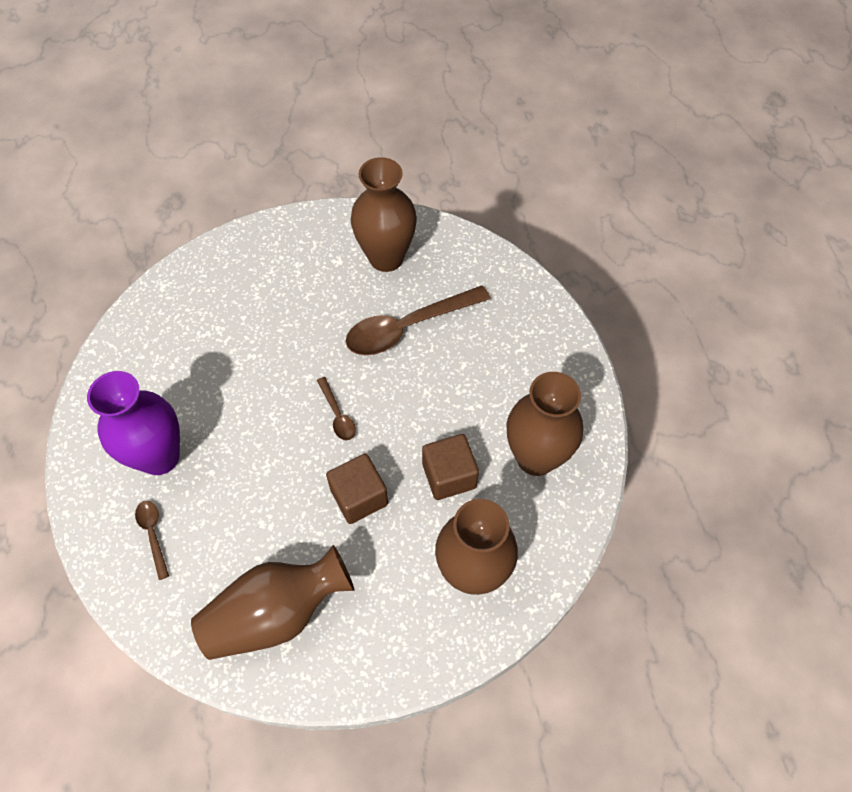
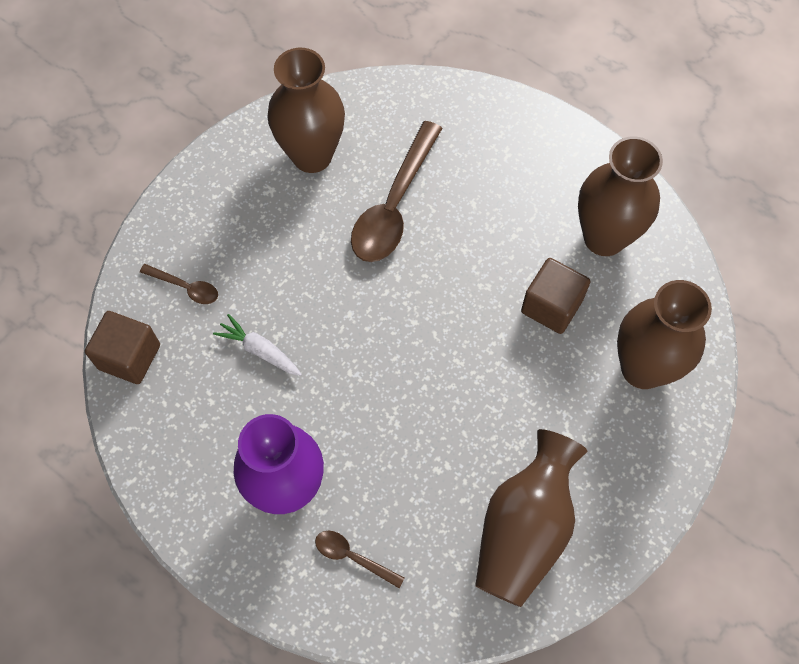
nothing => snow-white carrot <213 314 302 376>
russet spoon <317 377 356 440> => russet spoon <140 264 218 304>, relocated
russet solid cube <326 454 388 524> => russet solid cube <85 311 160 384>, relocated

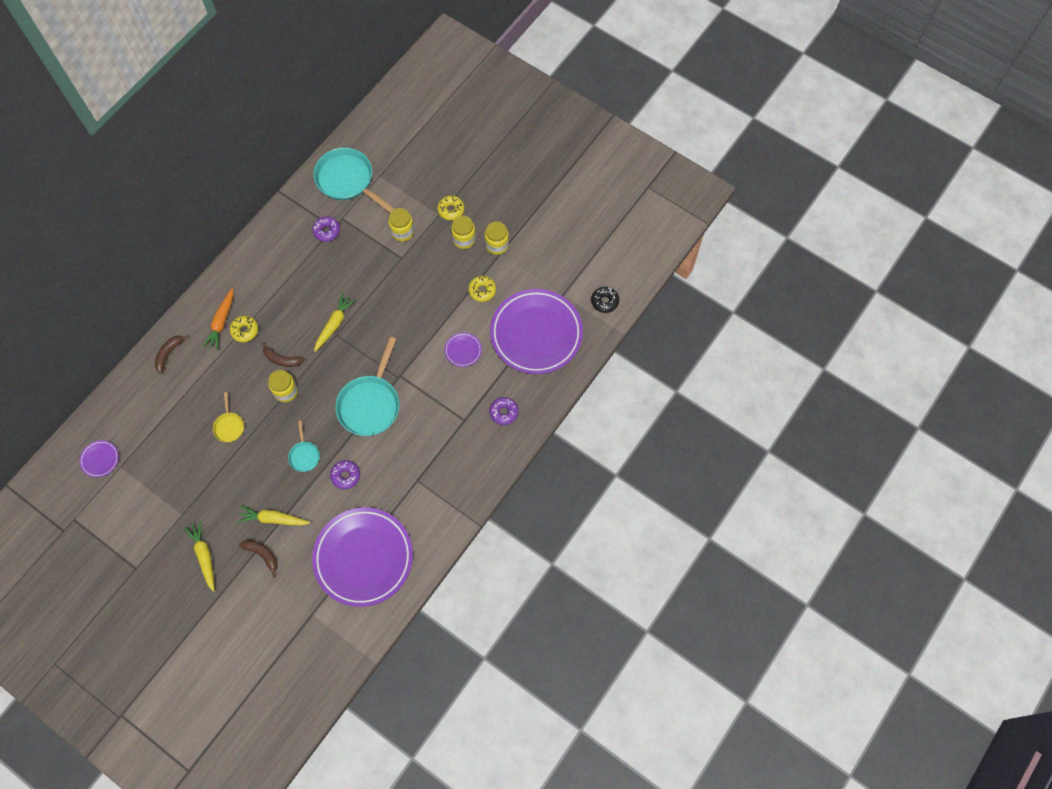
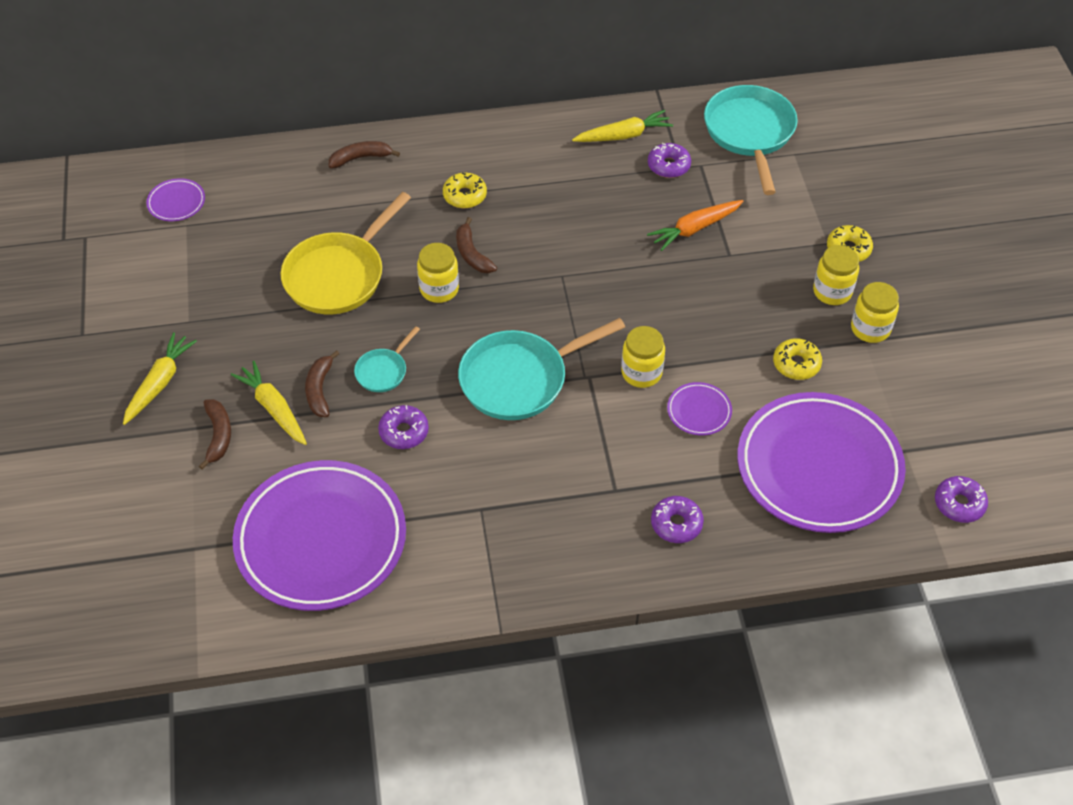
nothing => russet banana fruit <305 350 340 417>
bright orange carrot <202 288 233 350> => bright orange carrot <647 200 744 251>, relocated
golden carrot <314 293 356 352> => golden carrot <572 110 673 142>, relocated
golden jam jar <388 208 414 241> => golden jam jar <621 326 665 388>, relocated
jet-black doughnut <591 286 619 313> => royal purple doughnut <935 476 988 523>
golden skillet <213 392 244 442> => golden skillet <280 192 411 314>, x2.04

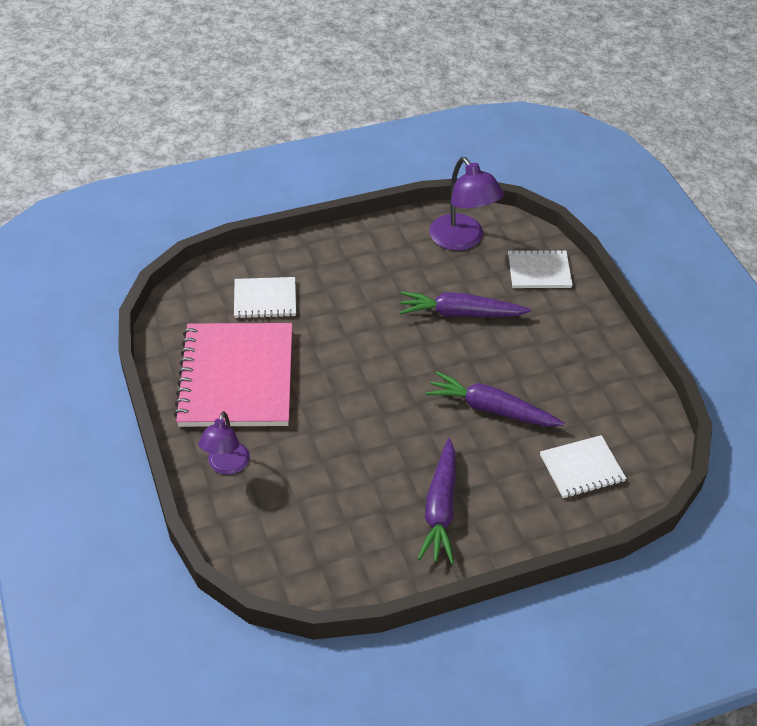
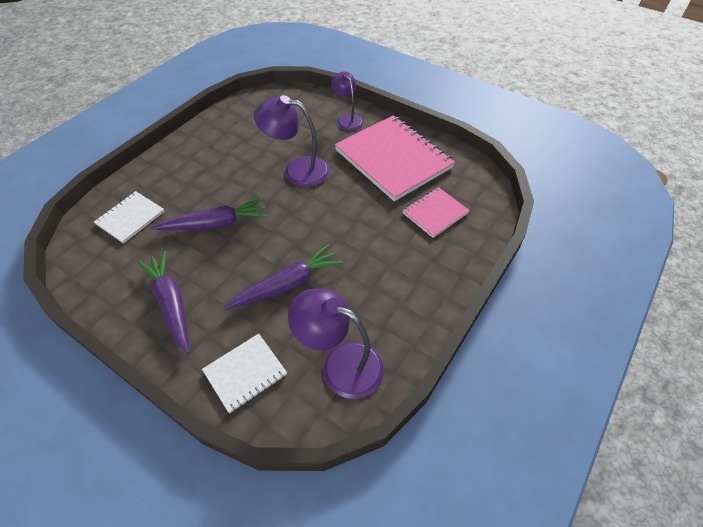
nothing => royal purple lamp <254 95 330 187>
royal purple carrot <417 438 456 564> => royal purple carrot <138 251 190 354>, relocated
snow-white notepad <234 277 296 319> => pink notepad <402 187 470 238>

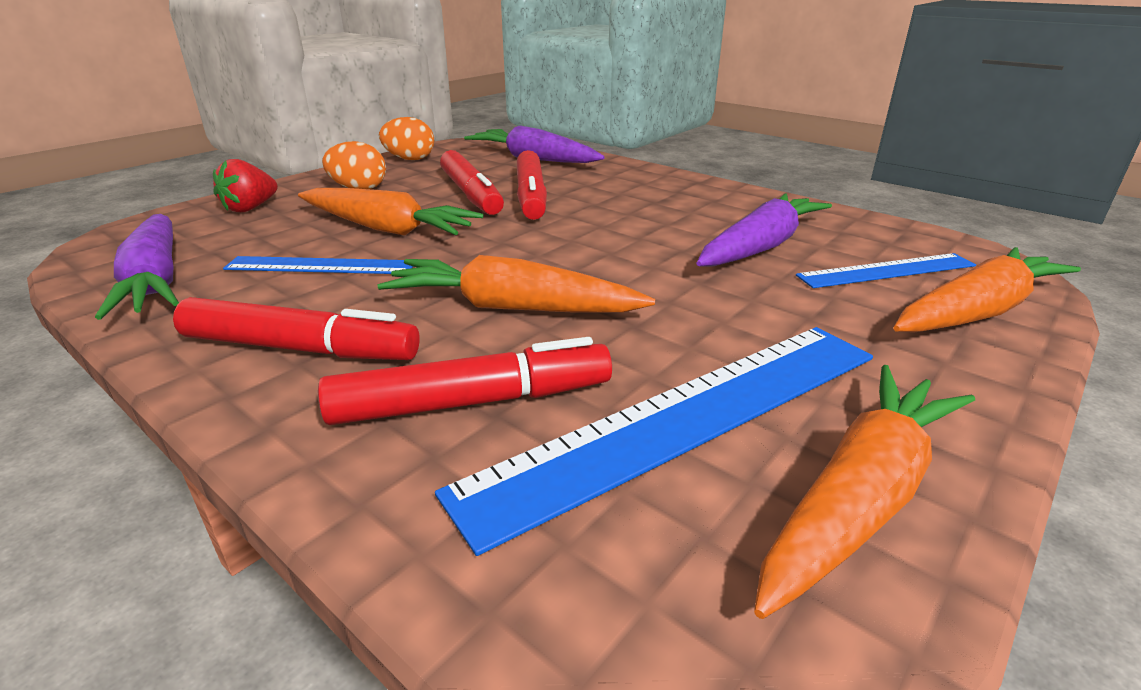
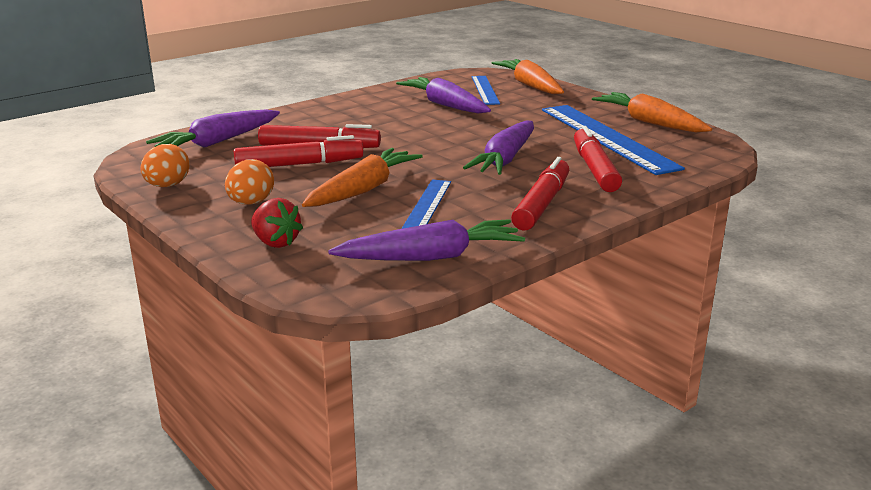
bright orange carrot <377 255 655 313> => royal purple carrot <463 120 534 175>

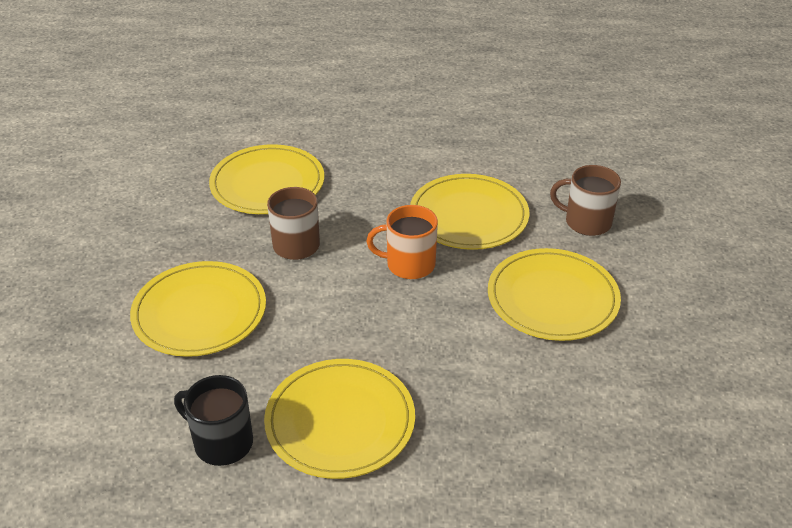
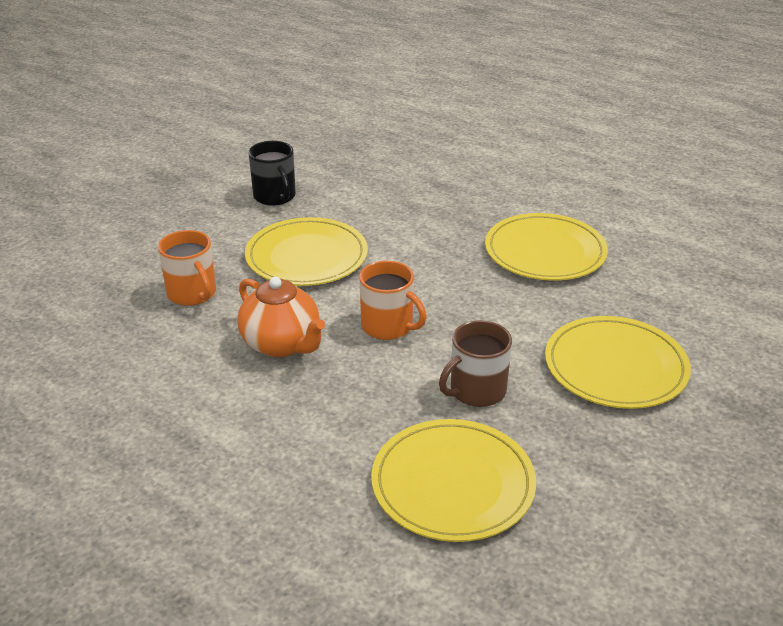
jet-black mug <174 375 253 466> => jet-black mug <248 141 296 206>, relocated
golden plate <410 174 529 250> => bright orange teapot <237 277 325 357>
russet mug <550 165 621 236> => bright orange mug <158 230 216 306>

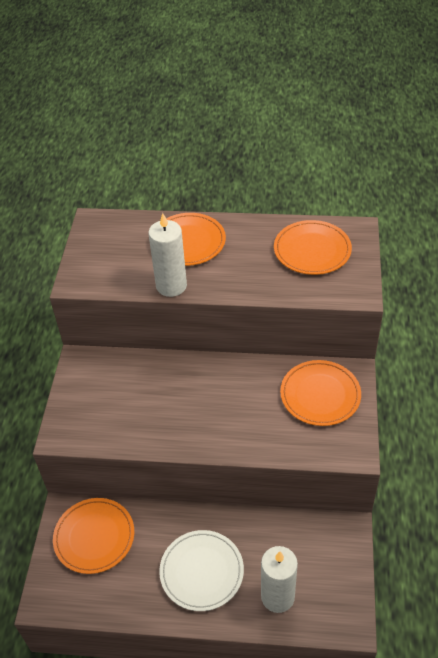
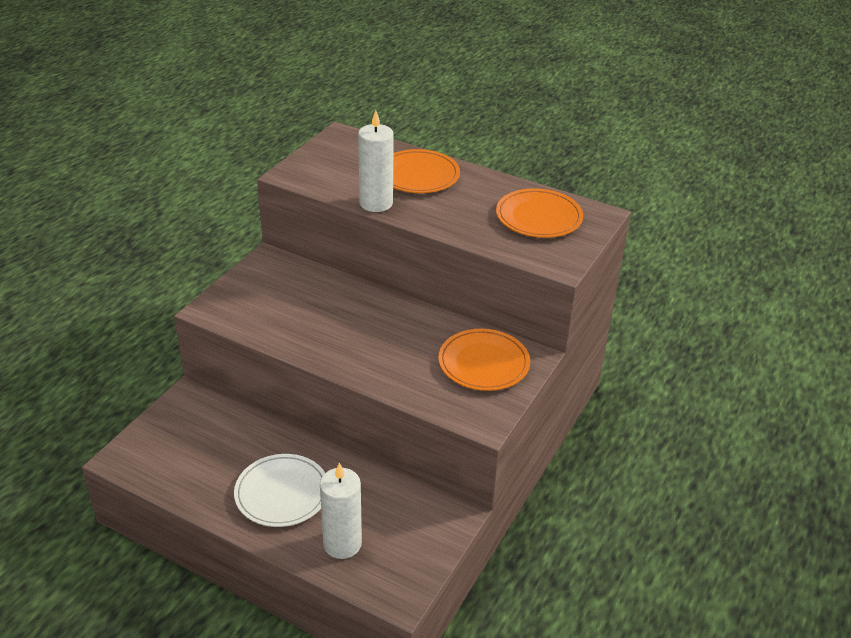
bright orange plate <53 498 134 574> => nothing

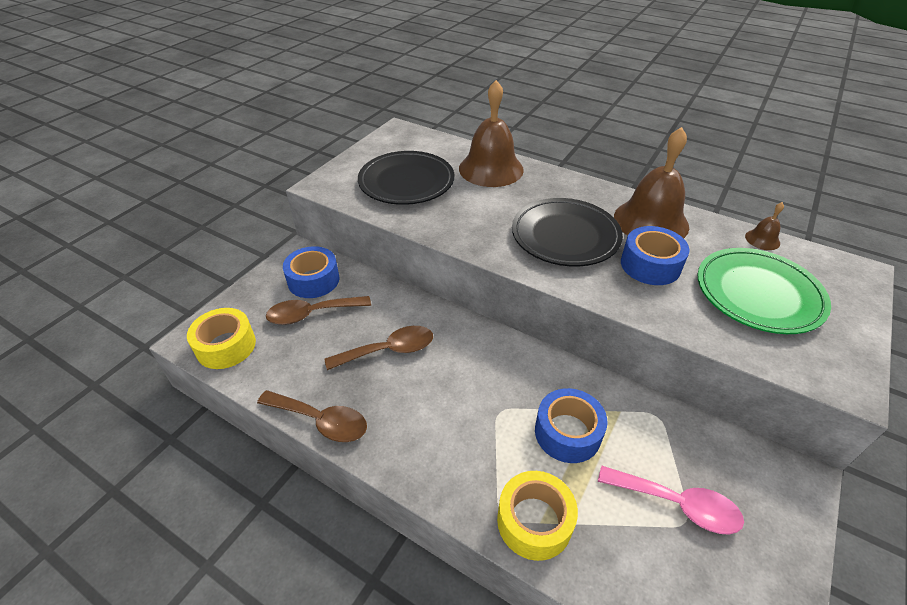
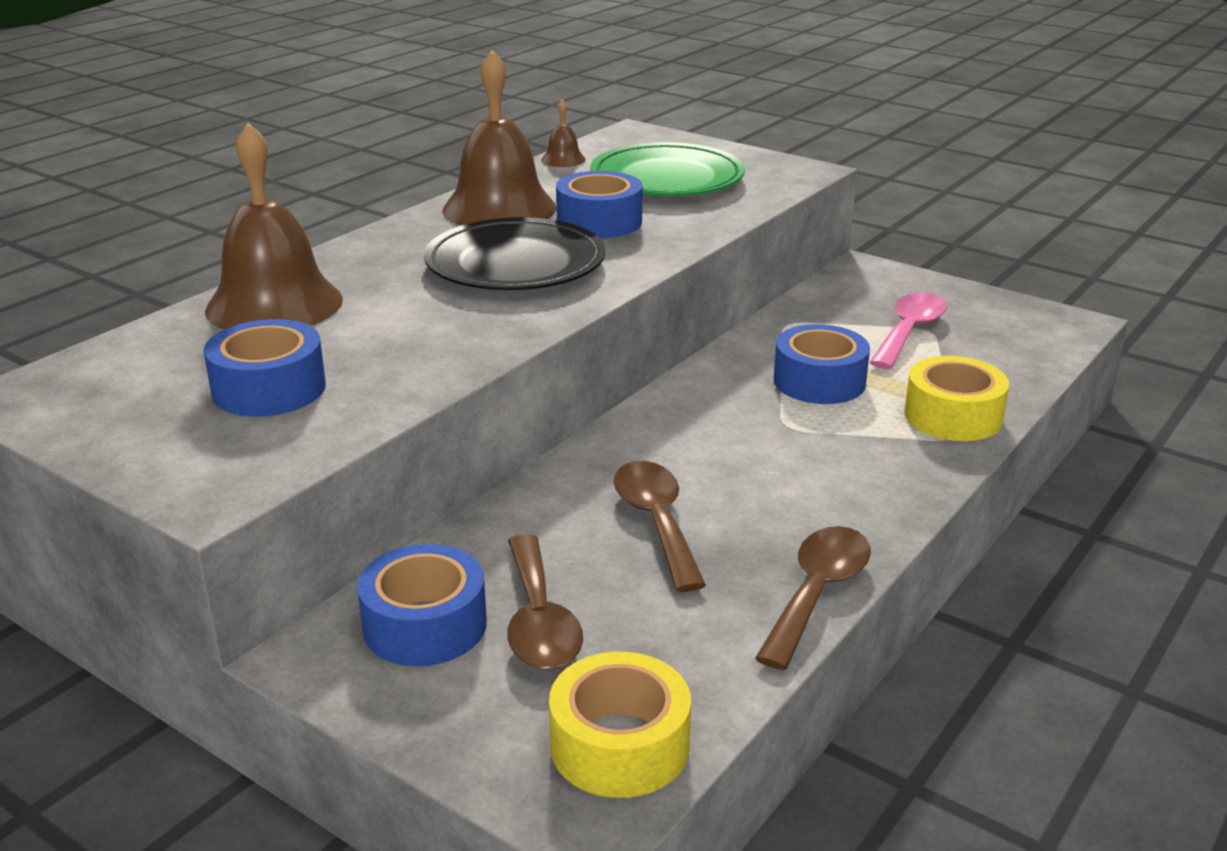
jet-black plate <358 151 454 205> => blue tape <204 319 326 417>

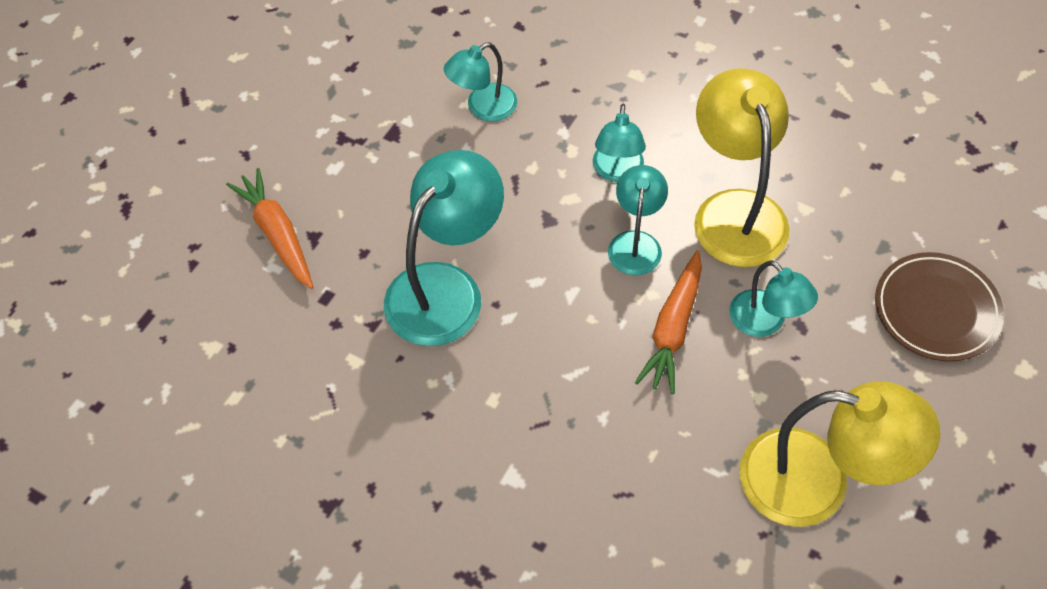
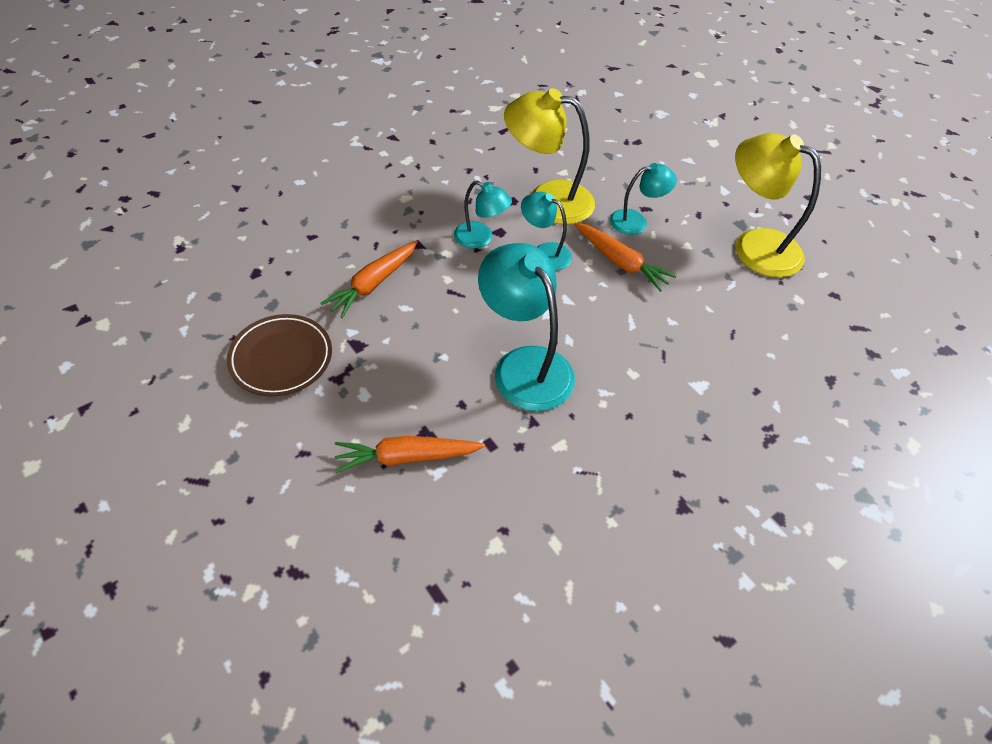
russet plate <875 252 1004 361> => russet plate <227 314 332 396>, relocated
aqua lamp <444 42 517 121> => bright orange carrot <321 241 418 318>
golden lamp <740 381 940 527> => golden lamp <735 133 821 278>, 90 degrees counterclockwise

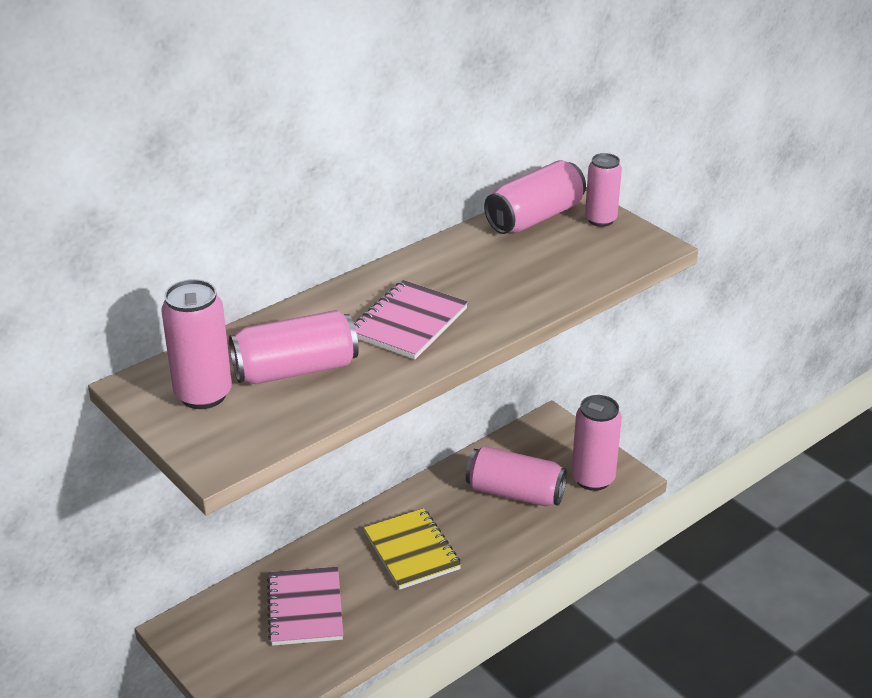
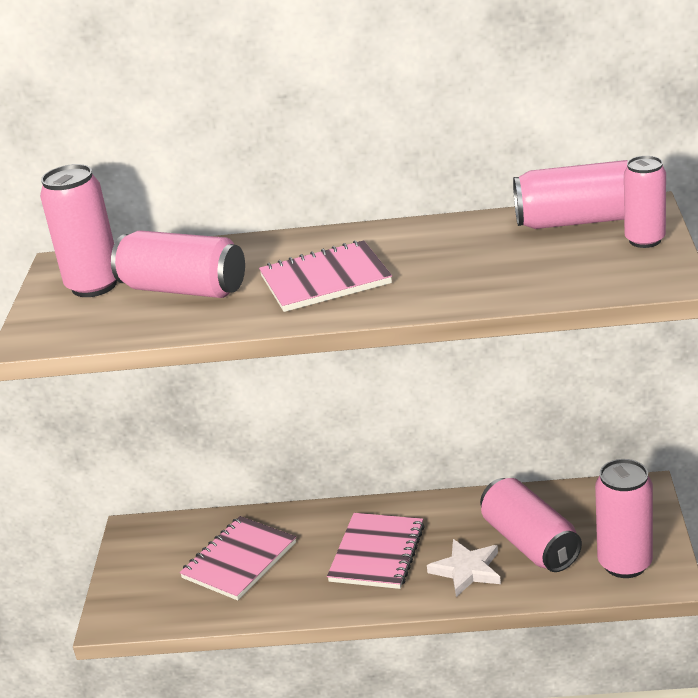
nothing => snow-white star <427 539 501 597>
golden notepad <364 508 461 590> => pink notepad <327 513 425 589>

